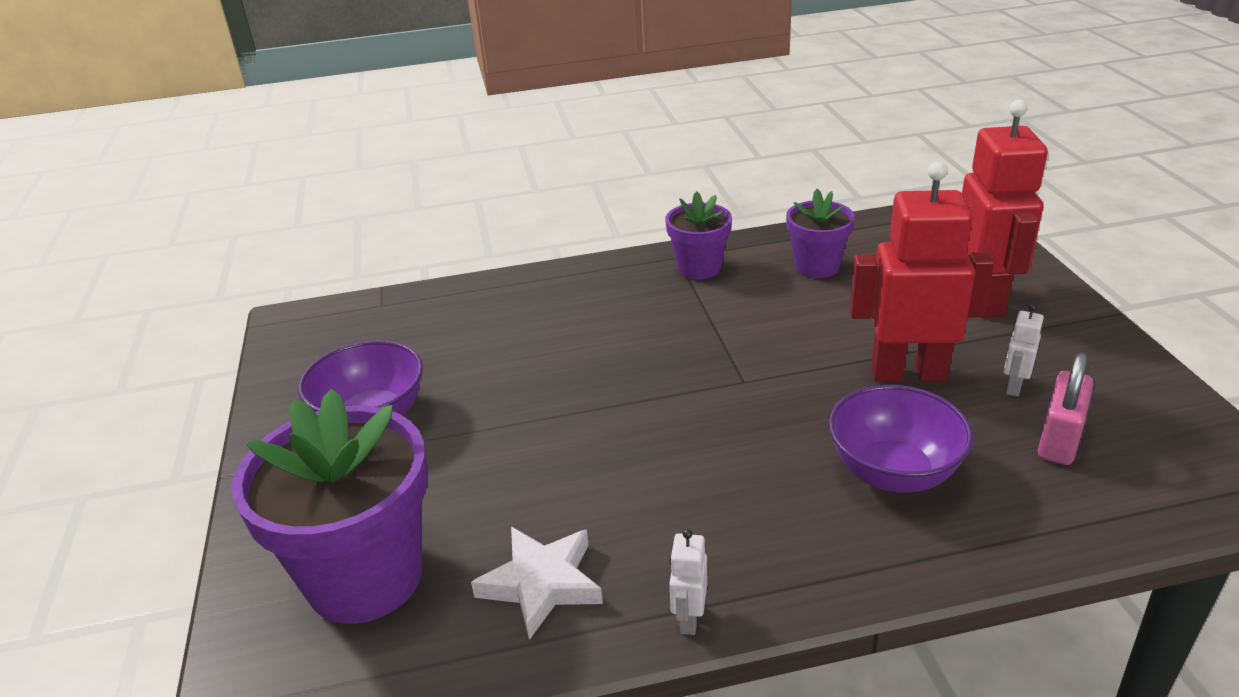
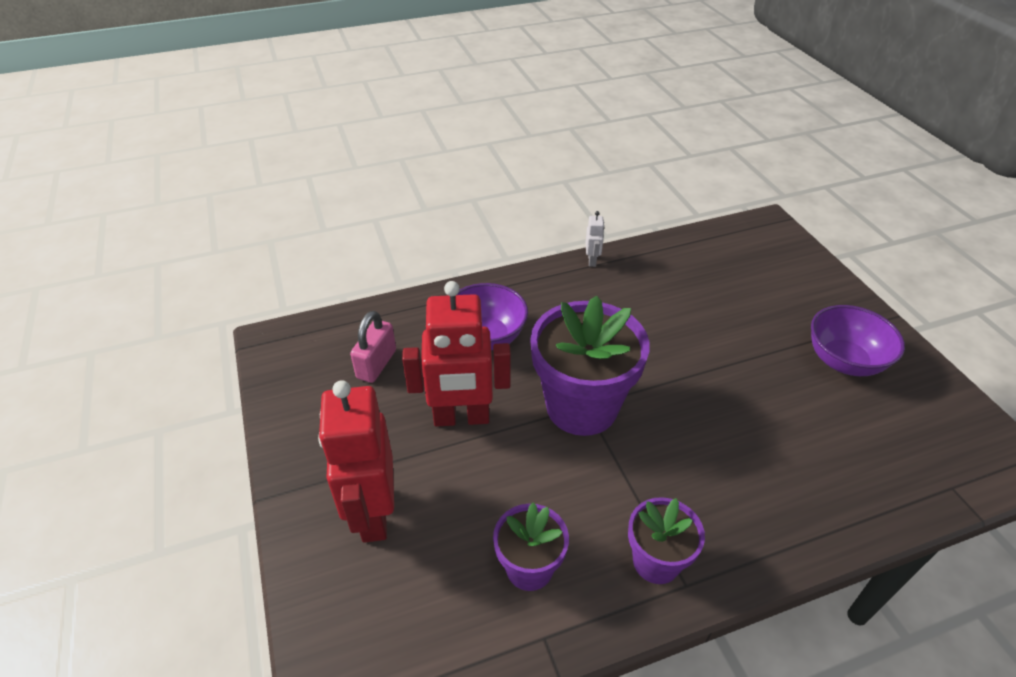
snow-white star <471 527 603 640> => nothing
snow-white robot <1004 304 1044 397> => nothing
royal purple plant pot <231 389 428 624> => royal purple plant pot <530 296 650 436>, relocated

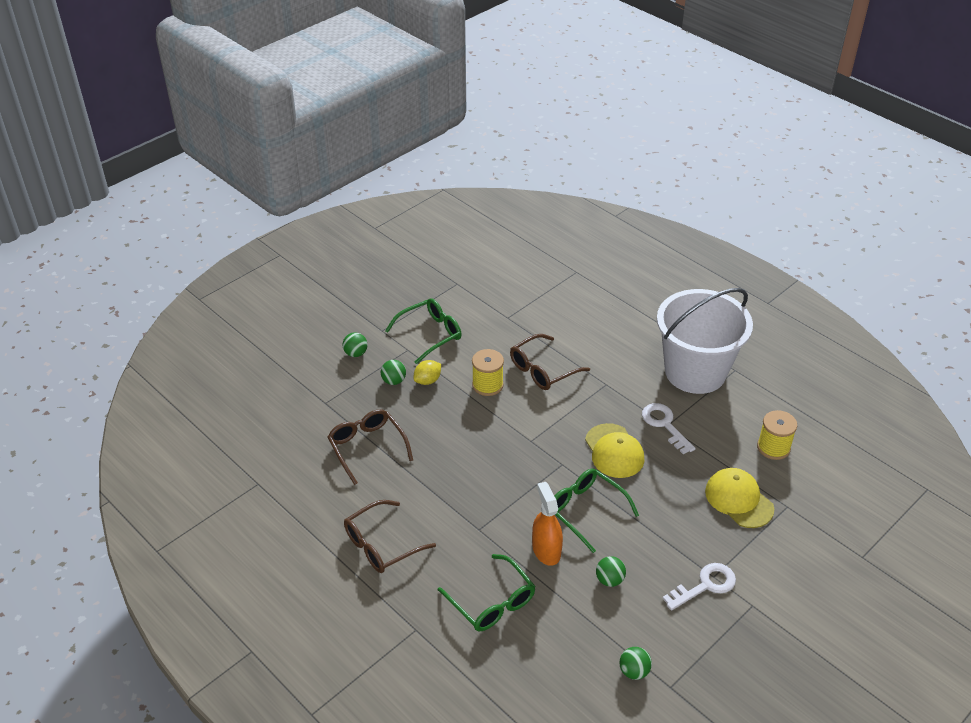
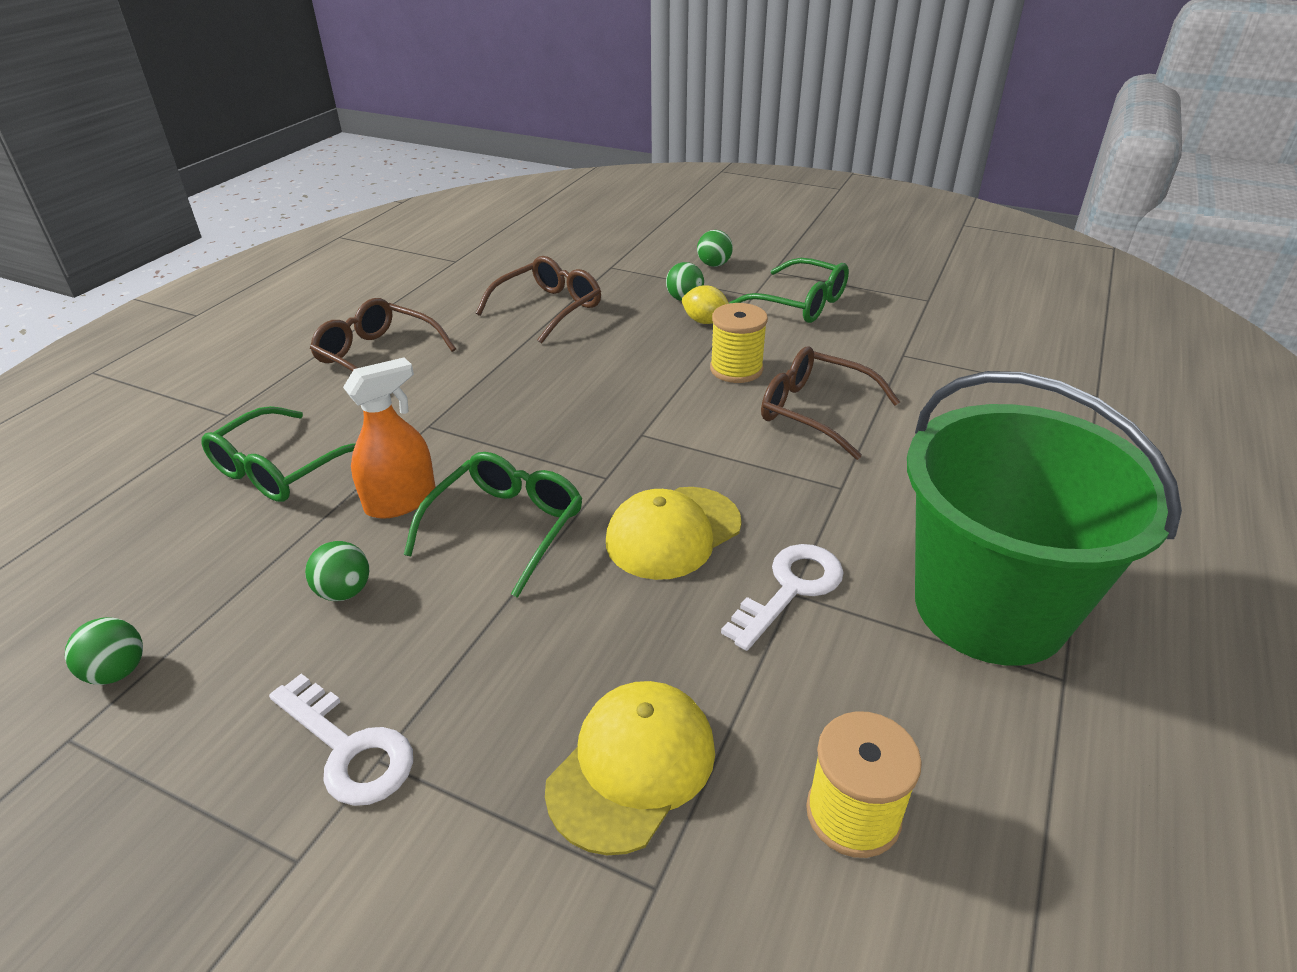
snow-white bucket <657 288 753 394> => green bucket <907 371 1182 666>

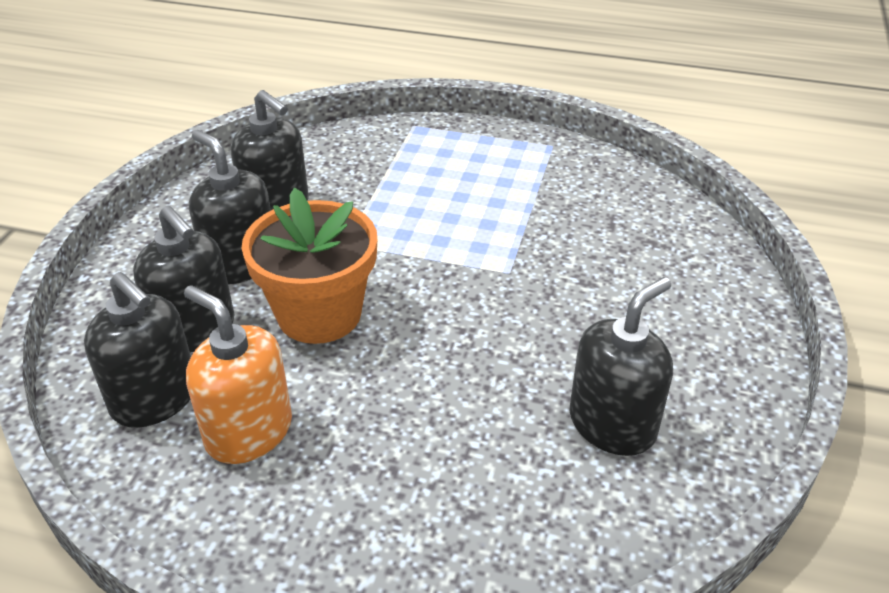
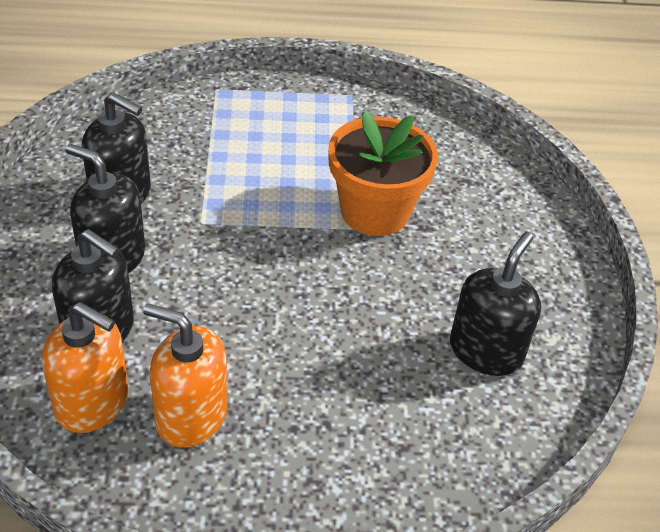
bright orange plant pot <242 188 377 344> => bright orange plant pot <328 110 438 236>, relocated
jet-black soap pump <84 272 191 428> => bright orange soap pump <42 302 128 433>

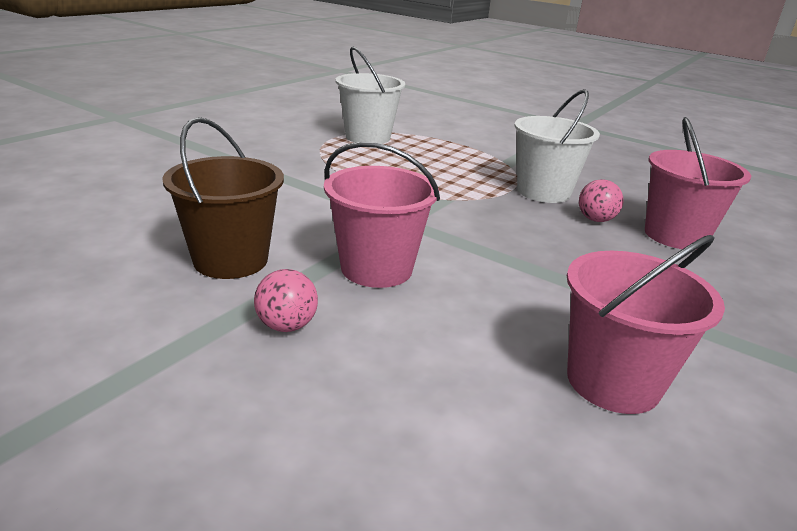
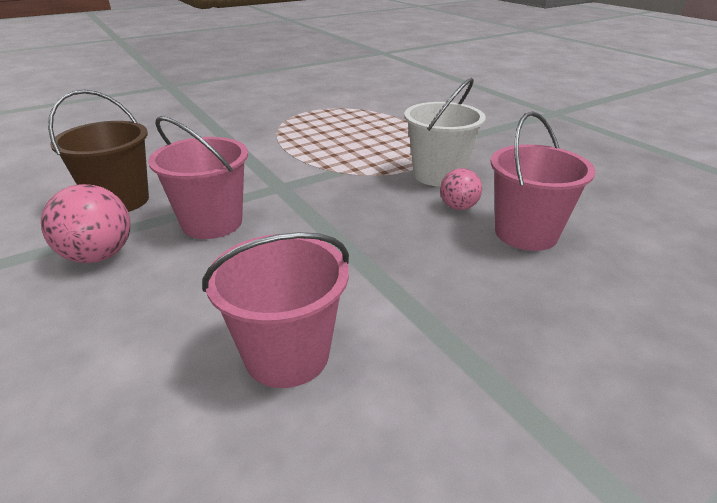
snow-white bucket <336 46 406 144> => nothing
pink play ball <254 269 318 332> => pink play ball <41 184 131 263>, x1.60

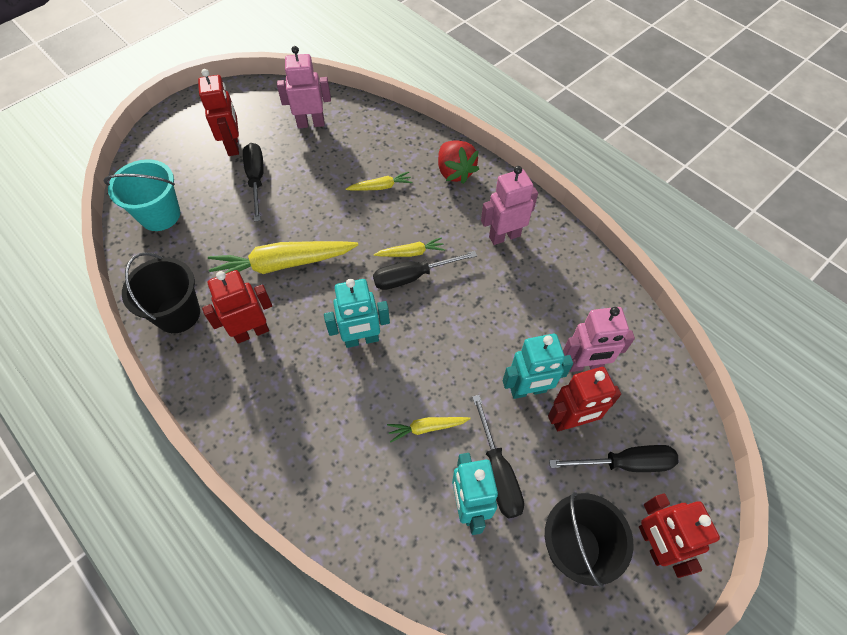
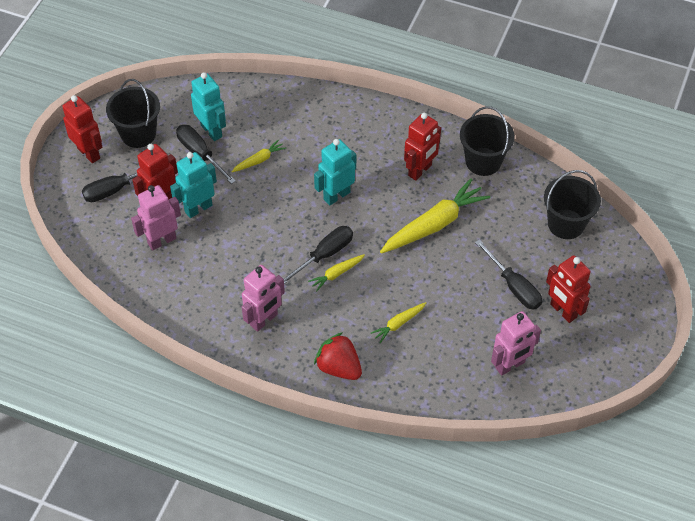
aqua bucket <103 159 180 231> => jet-black bucket <544 170 601 239>

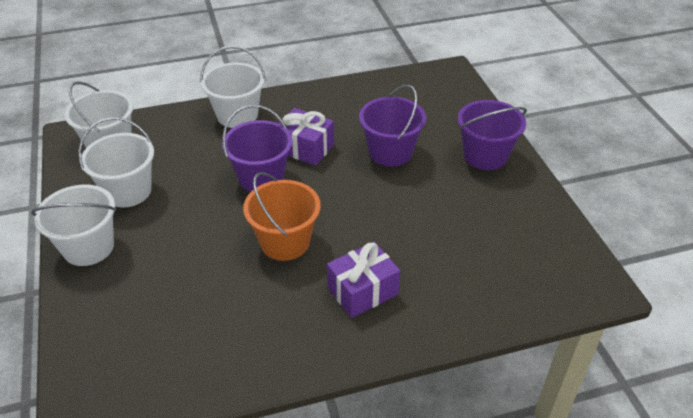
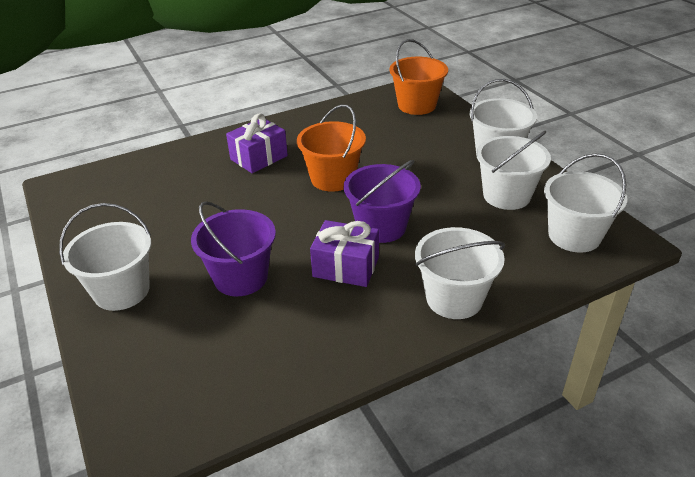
nothing => bright orange bucket <389 39 448 115>
royal purple bucket <458 100 527 170> => snow-white bucket <59 203 151 311>

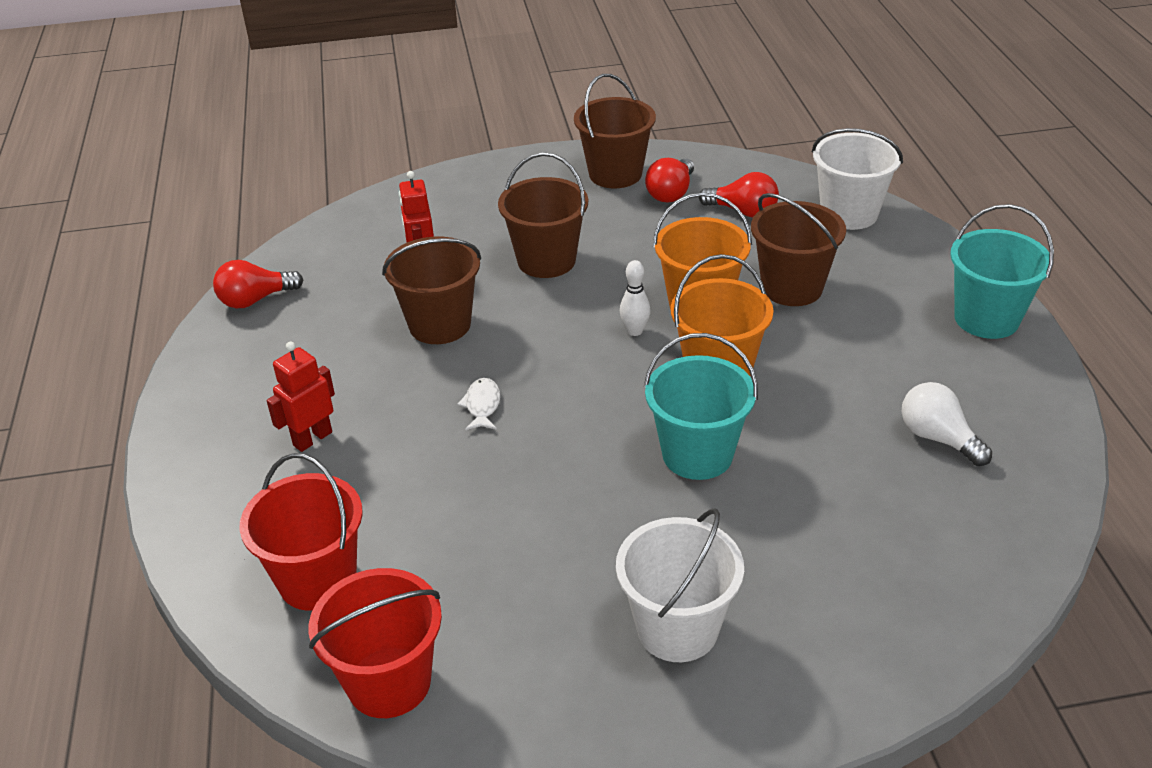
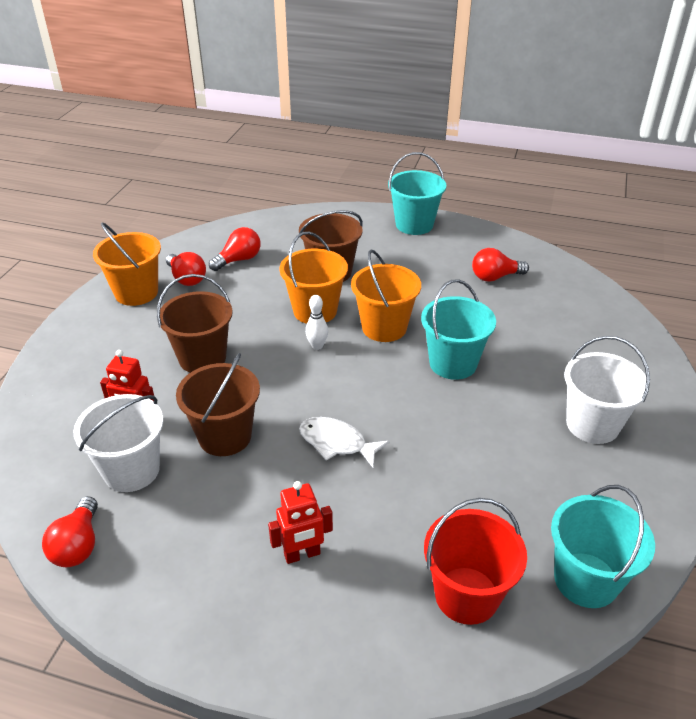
snow-white bucket <812 128 903 230> => snow-white bucket <73 394 163 492>, relocated
crimson bucket <309 568 442 718> => aqua bucket <551 485 655 608>
russet bucket <574 74 656 188> => bright orange bucket <93 222 161 306>
snow-white lightbulb <901 382 992 466> => crimson lightbulb <472 248 529 282>
crimson robot <267 342 335 452> => crimson robot <268 481 333 564>, 90 degrees counterclockwise
snow-white fish figure <458 378 500 430> => snow-white fish figure <299 417 389 467>, x1.53

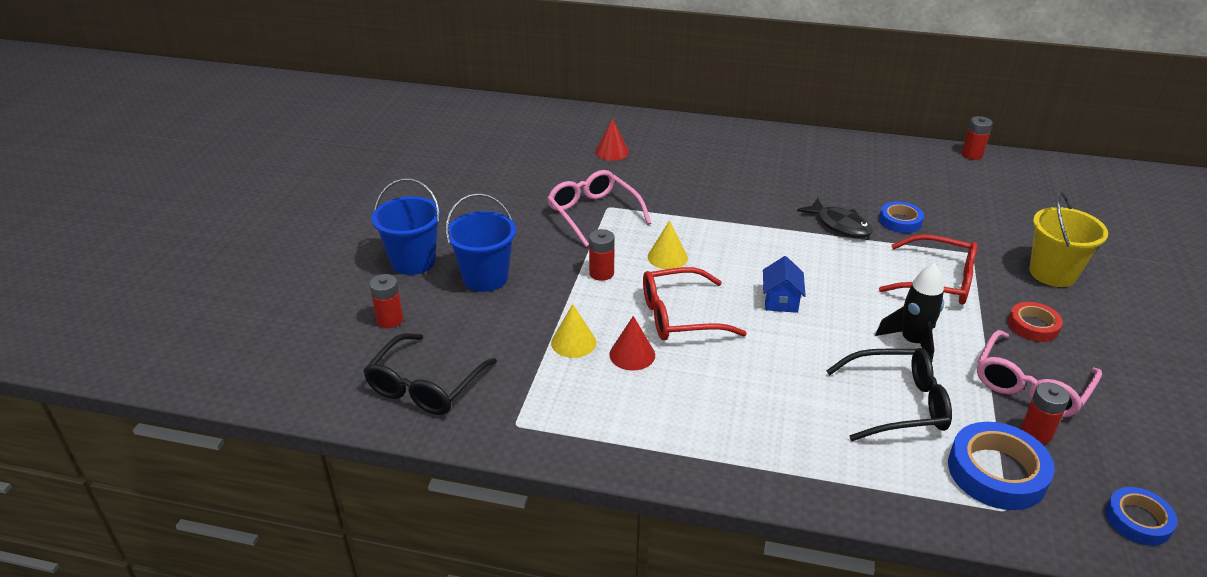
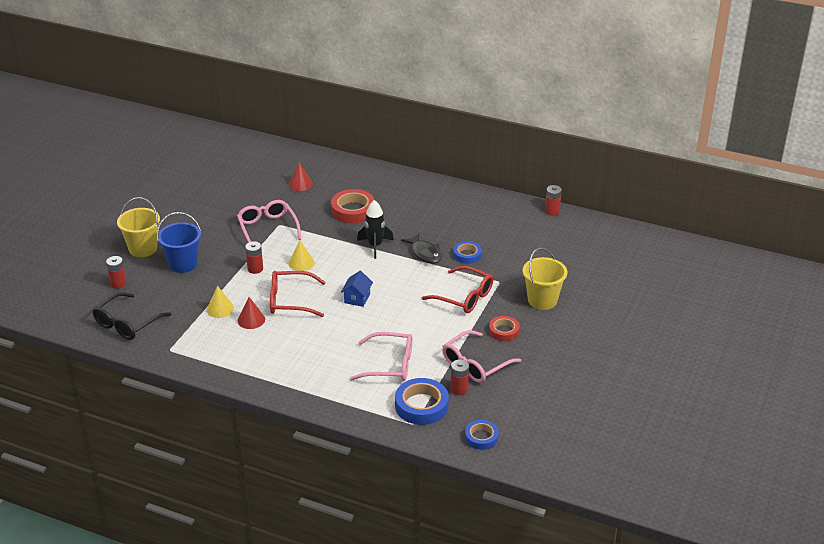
nothing => crimson tape <331 189 375 224>
jet-black toy rocket <875 263 944 361> => jet-black toy rocket <357 200 394 259>, relocated
blue bucket <372 178 441 275> => golden bucket <117 197 160 257>
jet-black spectacles <826 348 952 441> => pink spectacles <349 332 412 381>

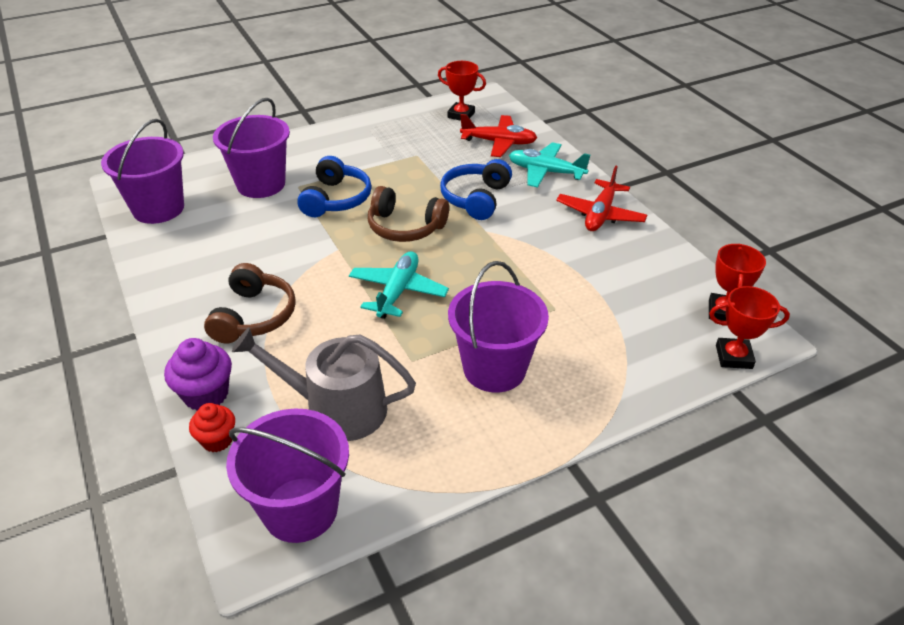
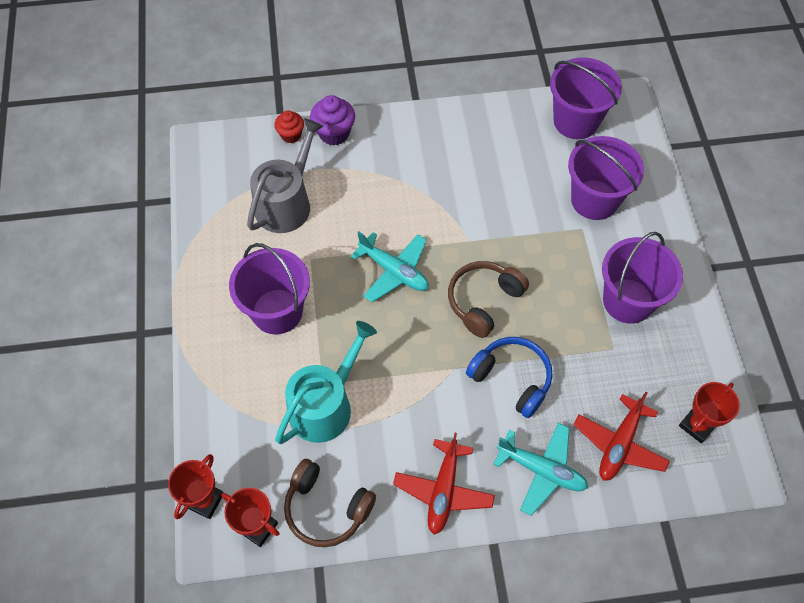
blue over-ear headphones <297 156 372 217> => nothing
nothing => aqua watering can <275 321 377 444>
russet over-ear headphones <204 263 296 343> => russet over-ear headphones <284 459 376 547>, relocated
royal purple bucket <226 408 349 543> => royal purple bucket <602 232 683 324>, relocated
aqua toy plane <509 142 590 188> => aqua toy plane <494 423 588 516>, 75 degrees clockwise
crimson toy plane <556 166 647 231> => crimson toy plane <393 433 495 534>, 120 degrees counterclockwise

